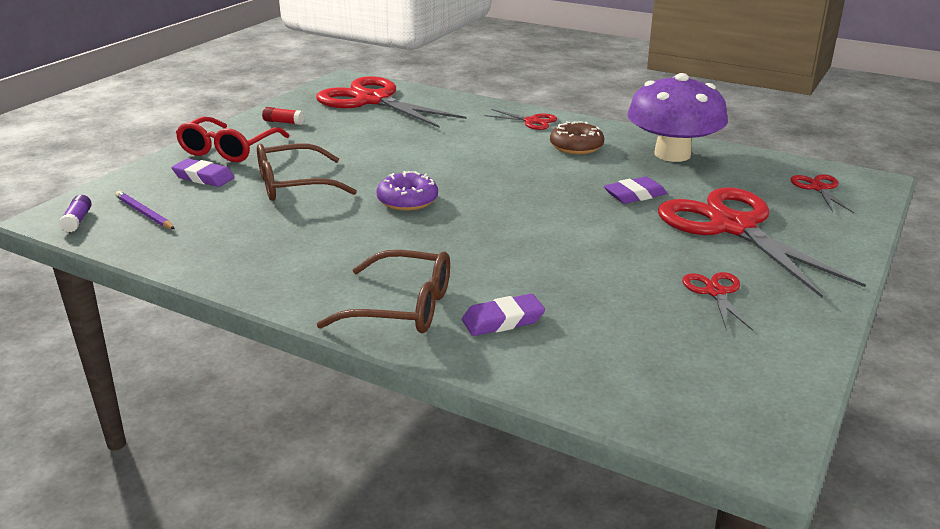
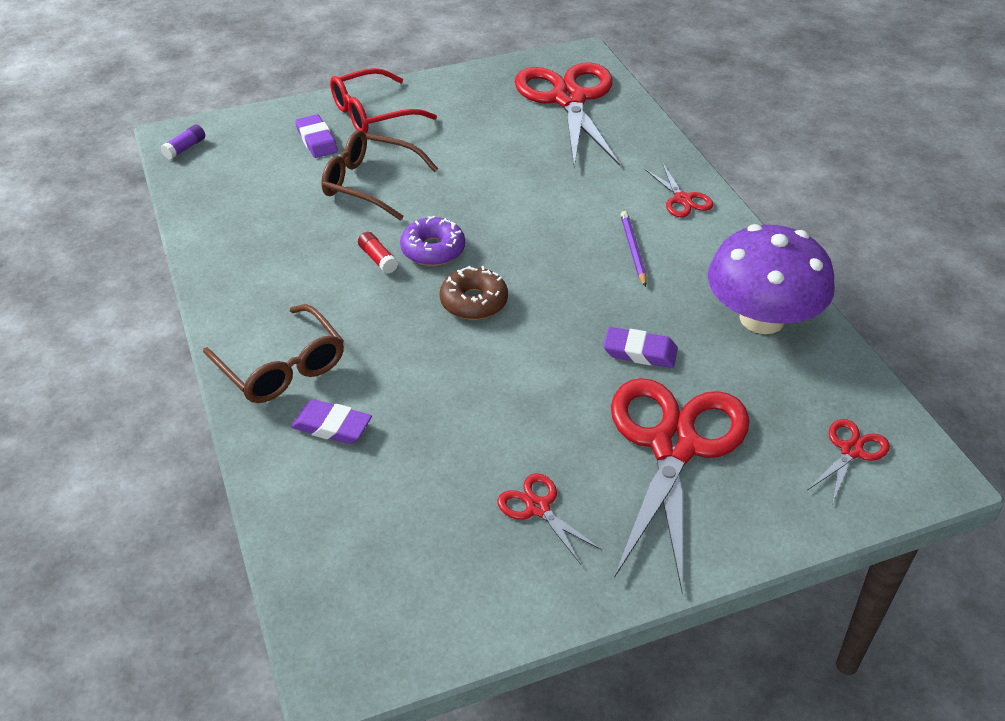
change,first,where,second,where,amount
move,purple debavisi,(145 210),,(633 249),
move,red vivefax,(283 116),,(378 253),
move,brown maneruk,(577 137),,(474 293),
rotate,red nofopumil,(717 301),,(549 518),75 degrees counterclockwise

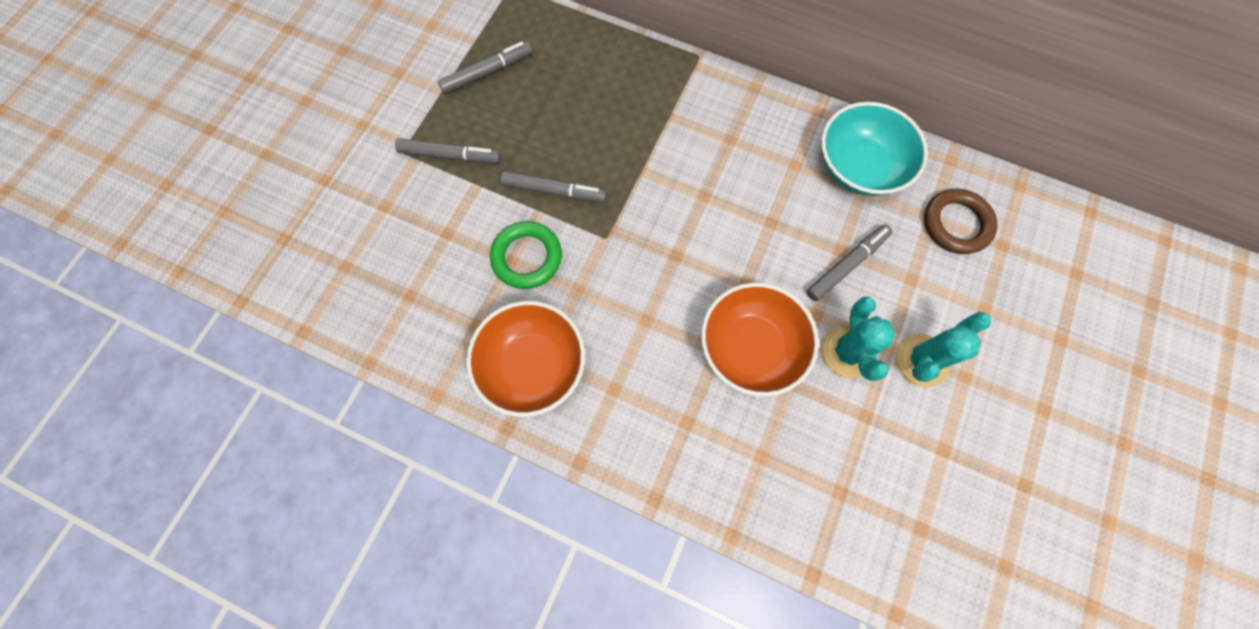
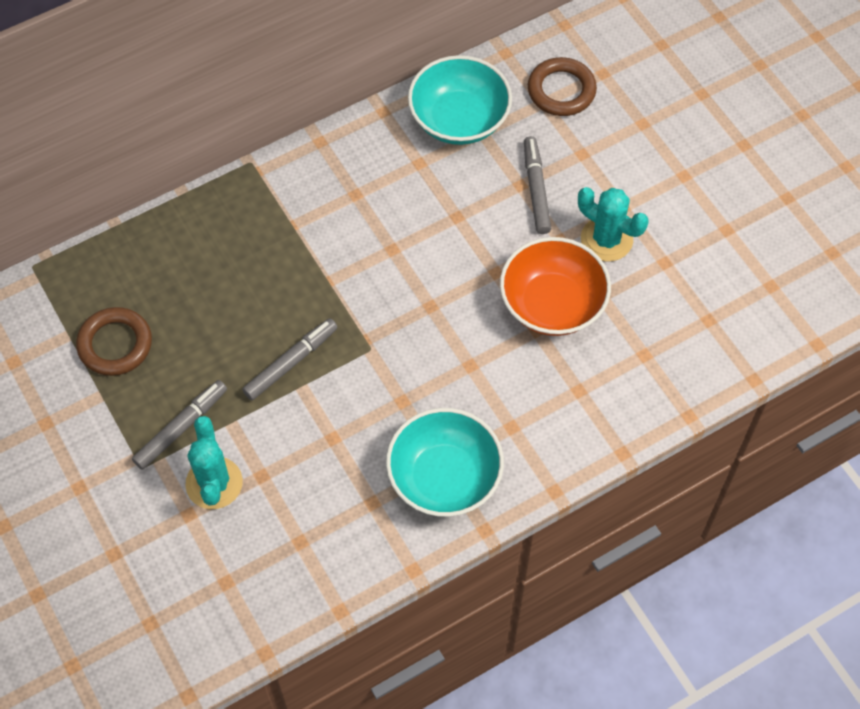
change,first,where,second,where,amount
replace,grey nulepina,(485 68),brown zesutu,(114 341),
recolor,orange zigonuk,(525 359),turquoise zigonuk,(445 462),
delete,green zesutu,(526 255),,,
move,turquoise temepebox,(943 349),,(214 462),

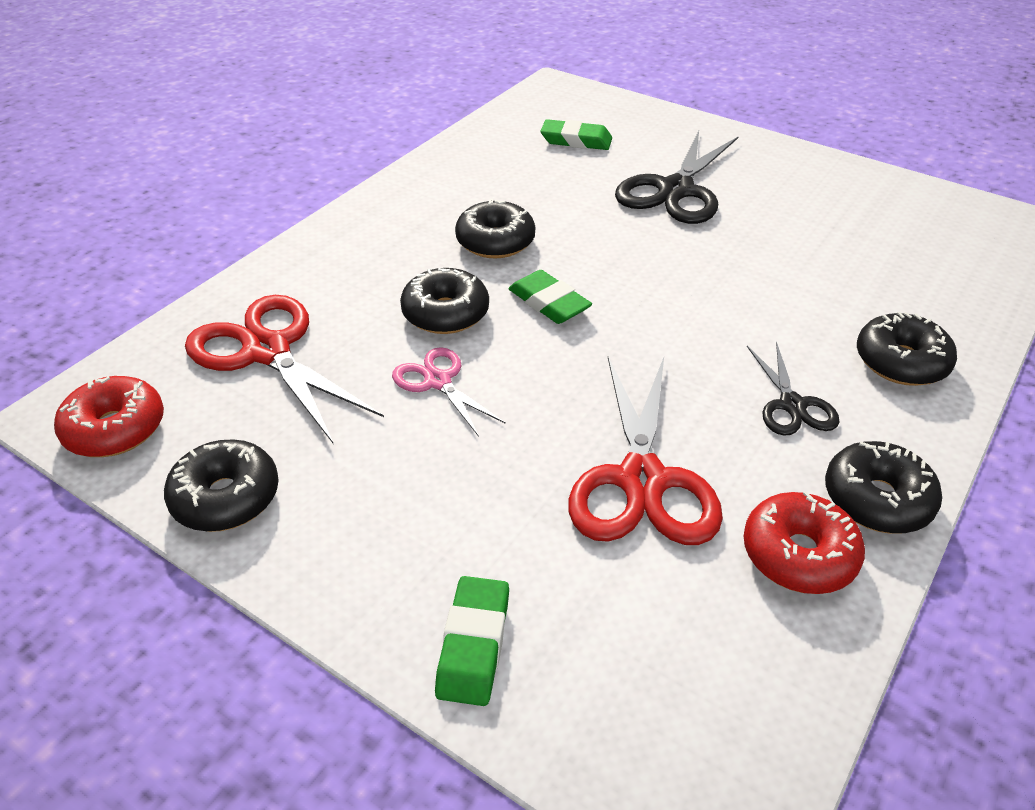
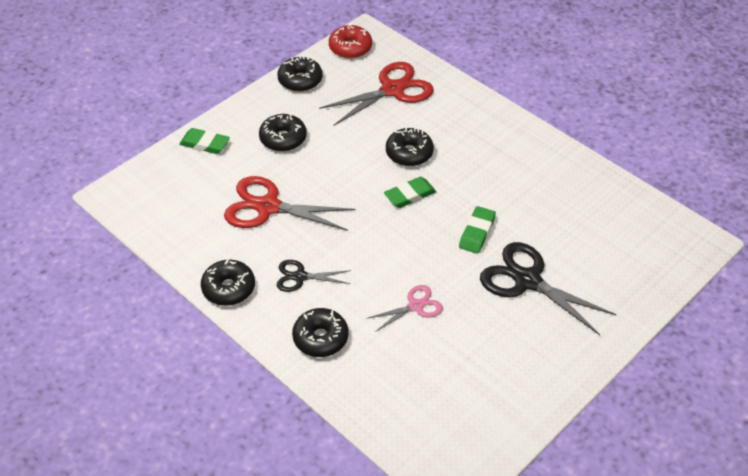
change,first,where,second,where,amount
move,pink nofopumil,(449 392),,(404 308),
move,black maneruk,(495 228),,(283 133),
move,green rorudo,(576 134),,(477 230),
delete,red maneruk,(804 542),,,

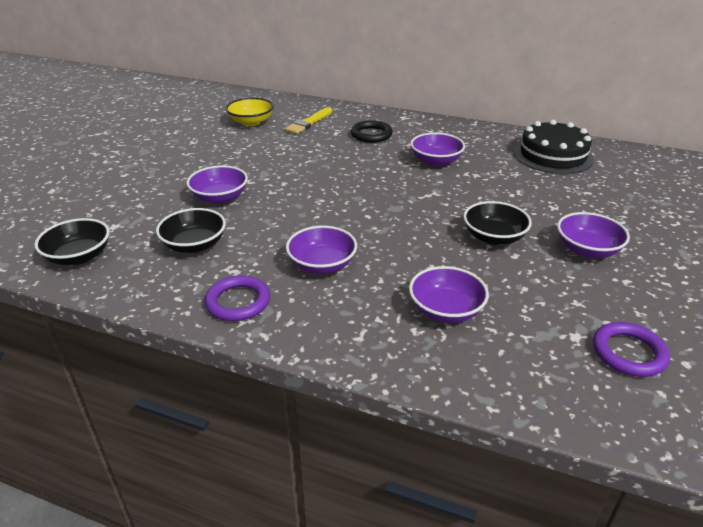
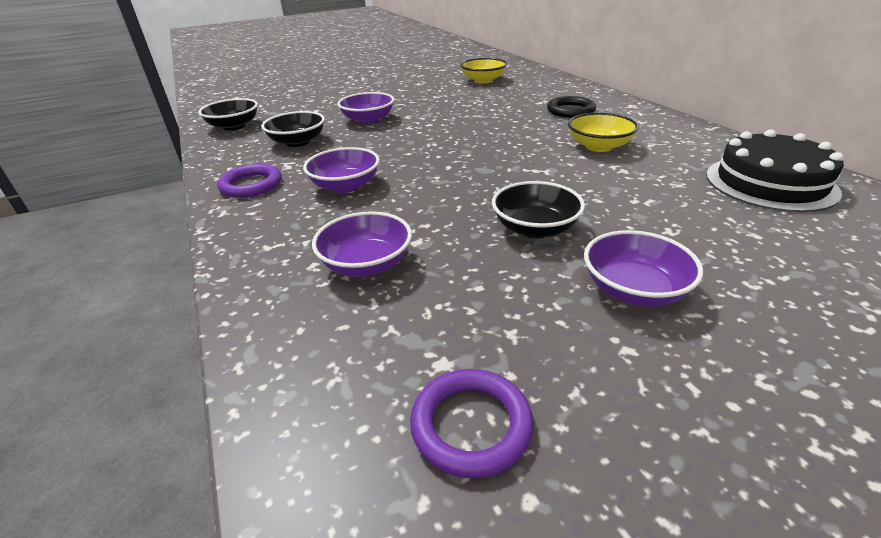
change,first,where,second,where,amount
delete,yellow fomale,(308 120),,,
recolor,purple zigonuk,(438 149),yellow zigonuk,(603 132),

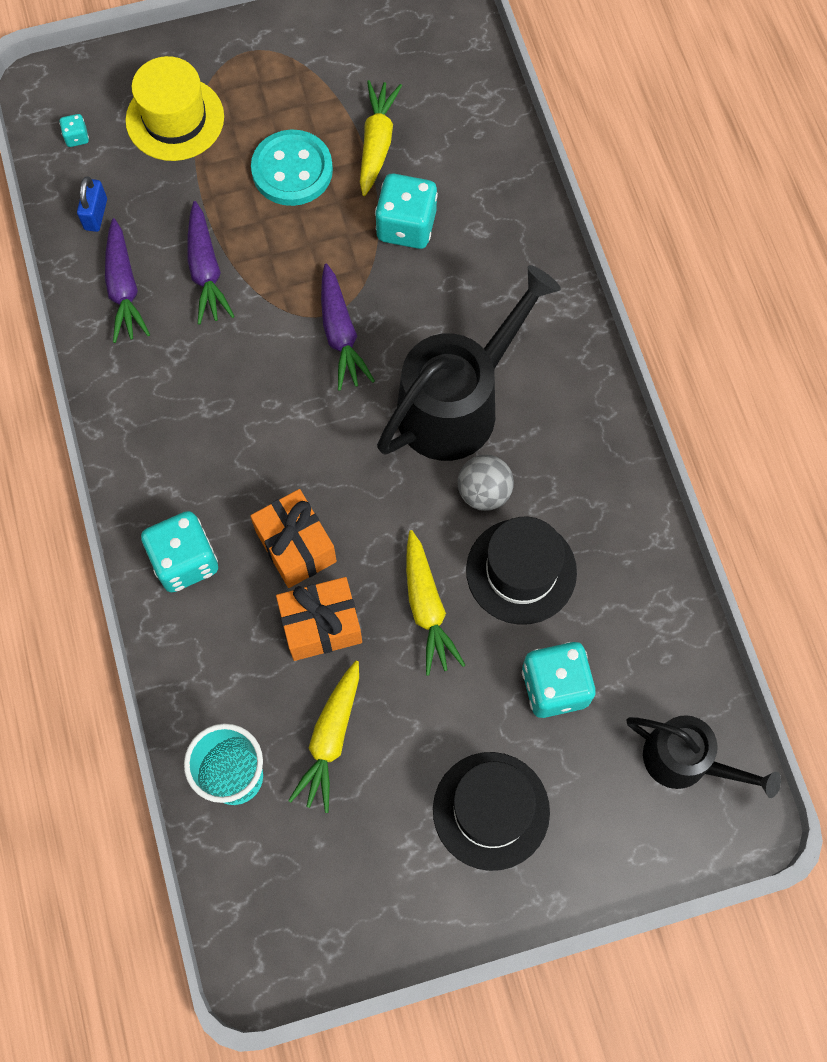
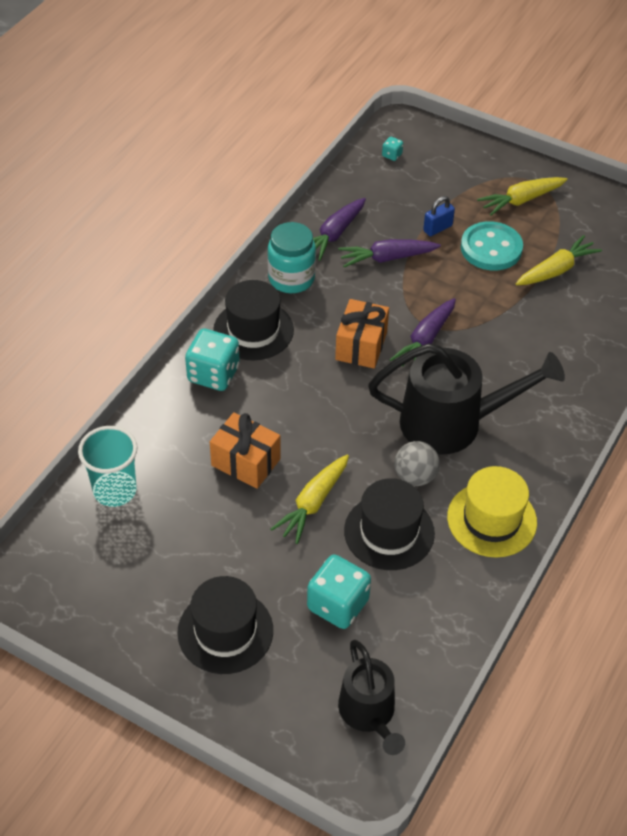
change,first,where,second,where,amount
move,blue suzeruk,(92 204),,(439 216),
move,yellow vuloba,(174 108),,(492 511),
rotate,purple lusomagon,(211 263),,(389 253),45 degrees clockwise
move,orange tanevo,(293 538),,(362 334),
move,yellow lusomagon,(323 737),,(522 196),
delete,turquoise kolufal,(406 211),,,
insert,,,black vuloba,(253 320),
insert,,,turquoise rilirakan,(292 257),

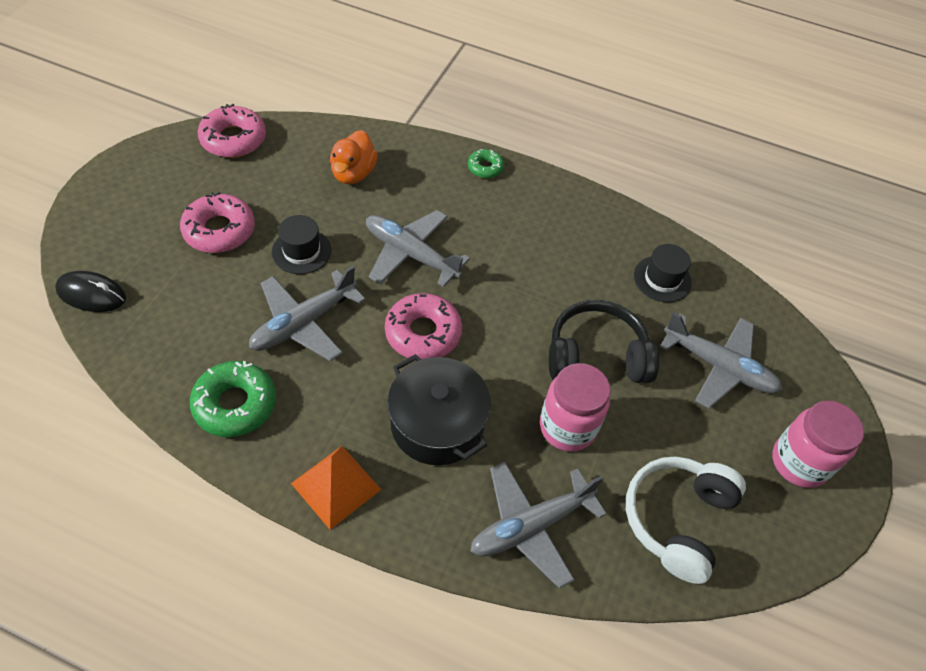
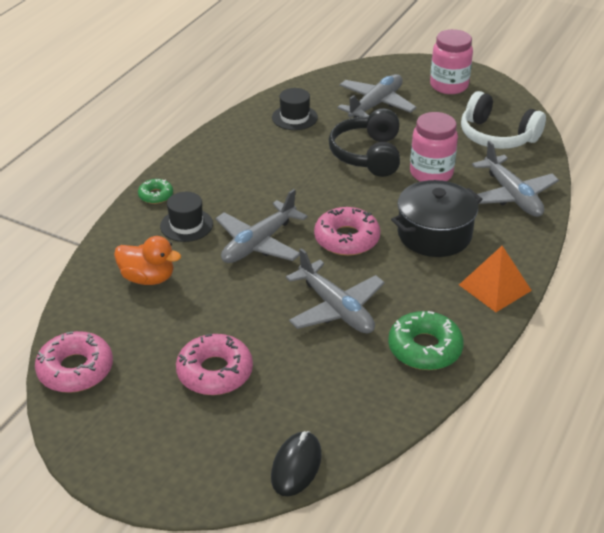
change,first,where,second,where,amount
move,black vuloba,(301 244),,(186 217),

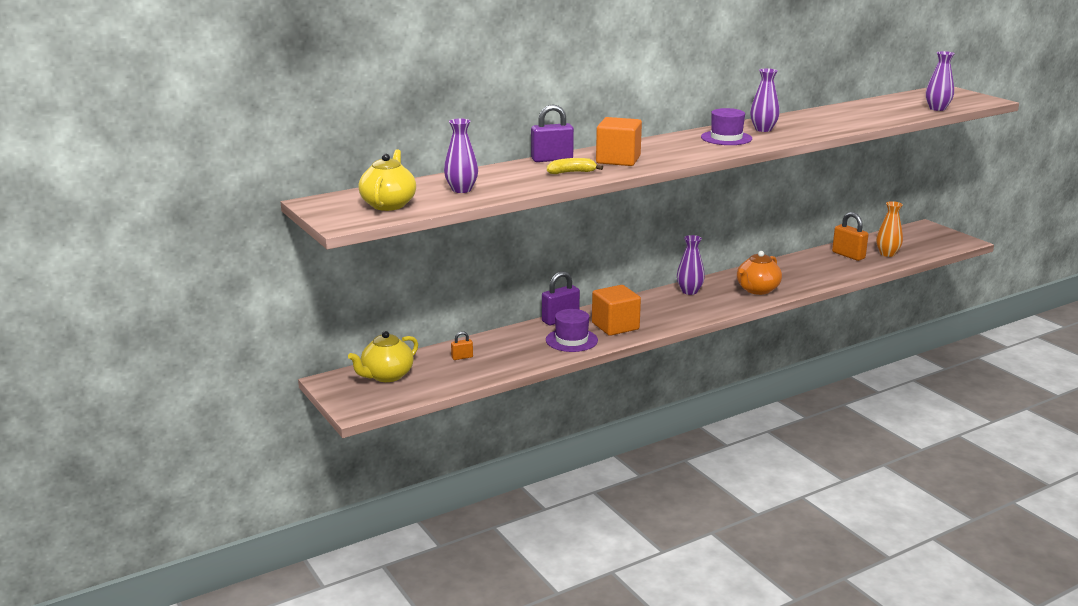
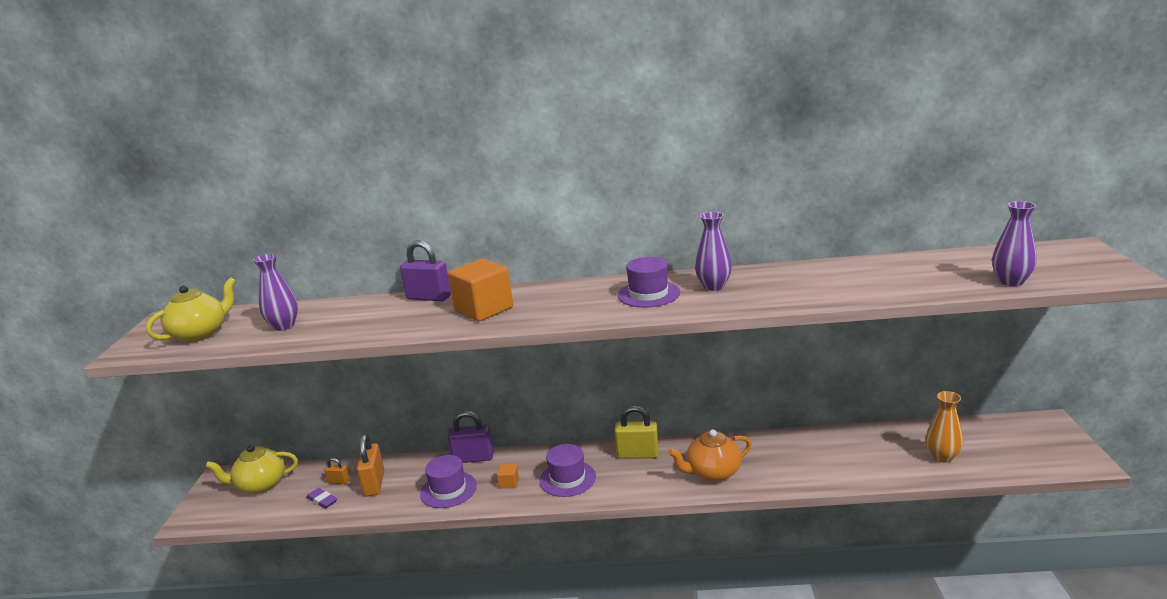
change,first,where,second,where,amount
delete,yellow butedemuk,(575 166),,,
resize,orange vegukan,(616 310),,(508 476),x0.44
replace,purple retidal,(691 265),yellow suzeruk,(636 432),
move,orange suzeruk,(850 236),,(370 465),
insert,,,purple rorudo,(321 498),
insert,,,purple vuloba,(567 470),

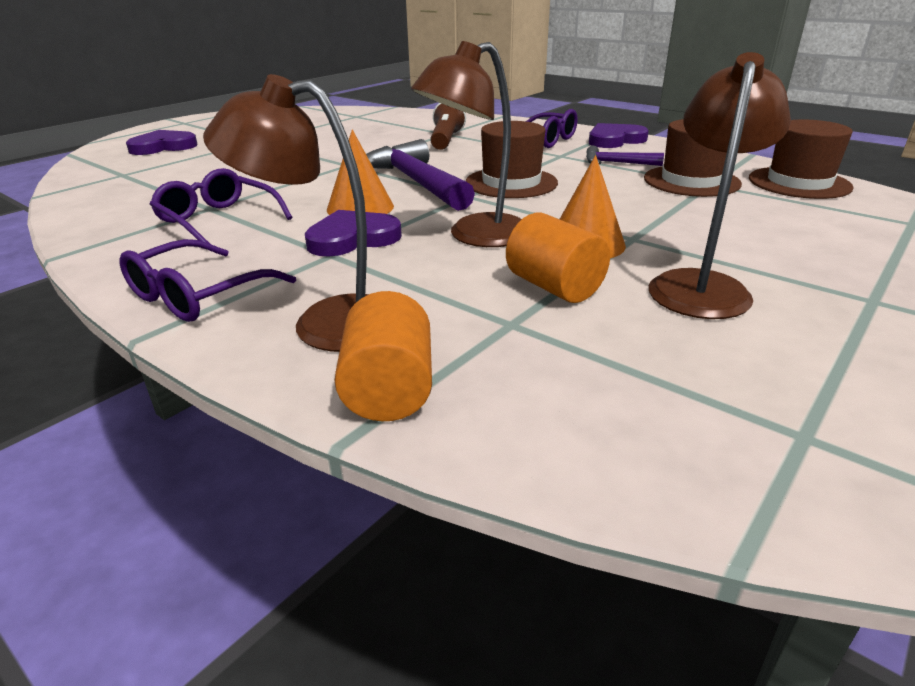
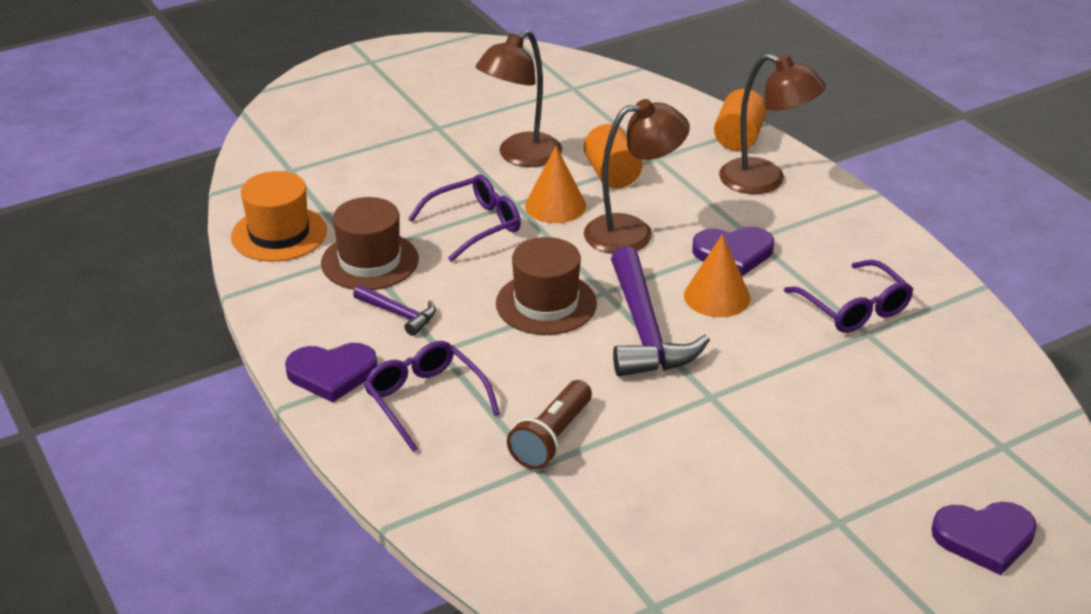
change,first,where,second,where,amount
move,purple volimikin,(207 280),,(464 218),
recolor,brown vuloba,(801 159),orange vuloba,(279 216),

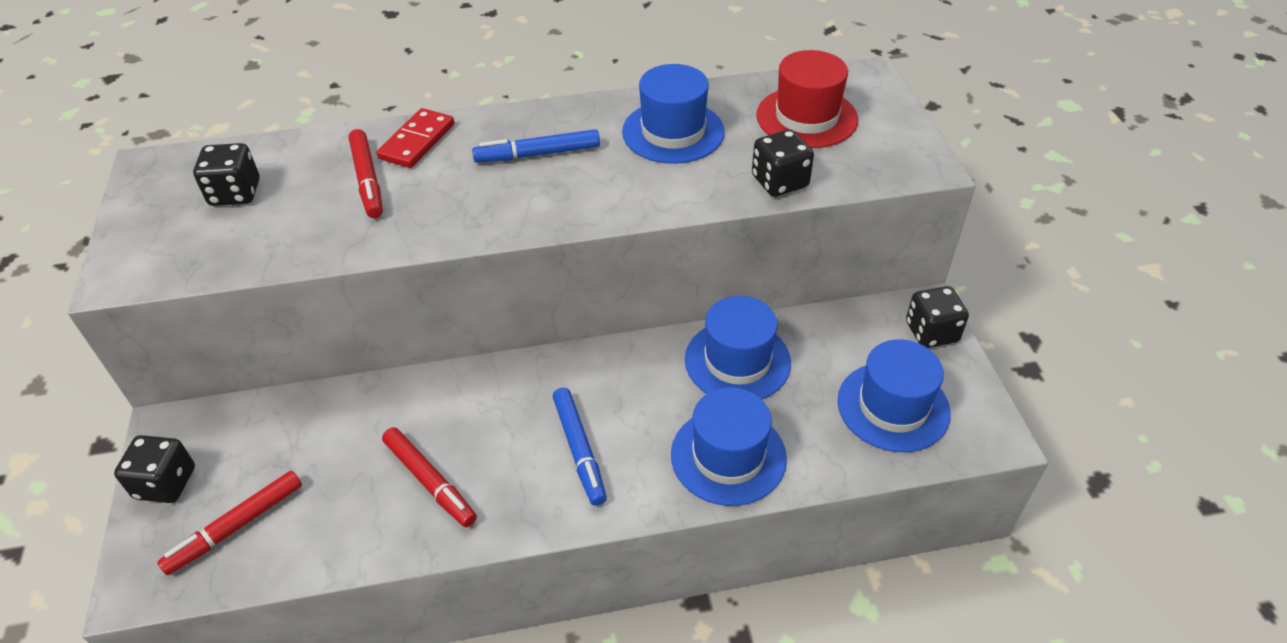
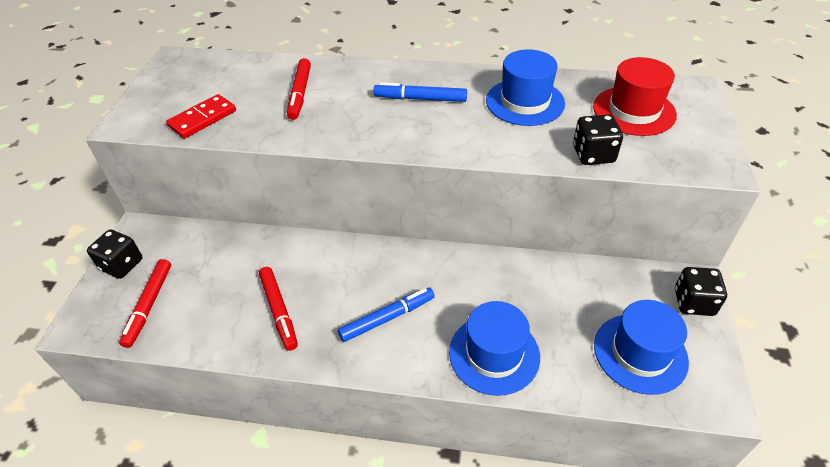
change,first,where,second,where,amount
rotate,red nulepina,(229 523),,(145 303),60 degrees counterclockwise
delete,black kolufal,(226 174),,,
move,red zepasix,(415 138),,(201 116),
rotate,blue nulepina,(580 446),,(386 314),120 degrees counterclockwise
delete,blue vuloba,(738 347),,,

